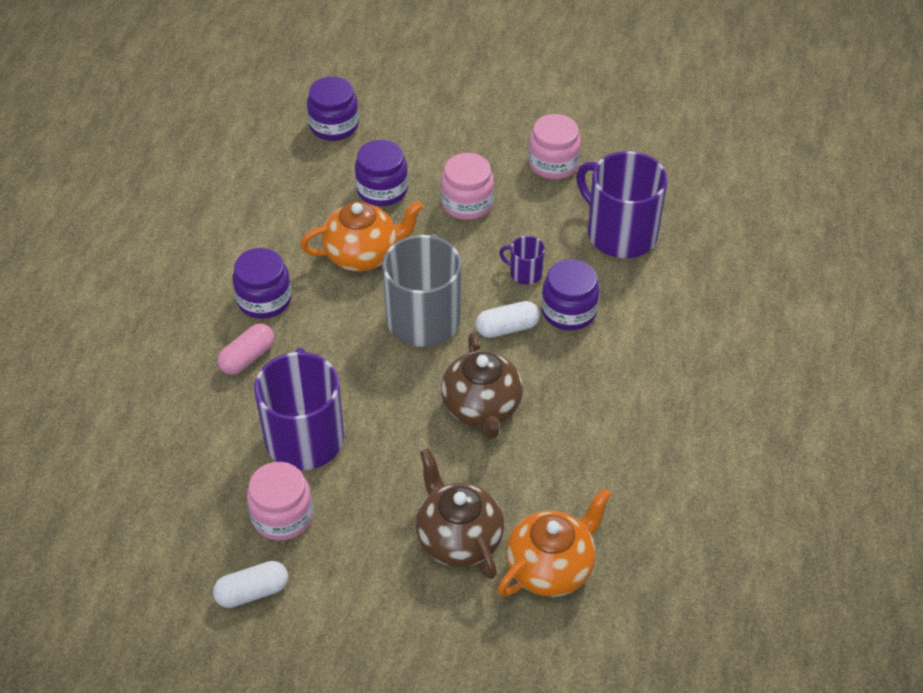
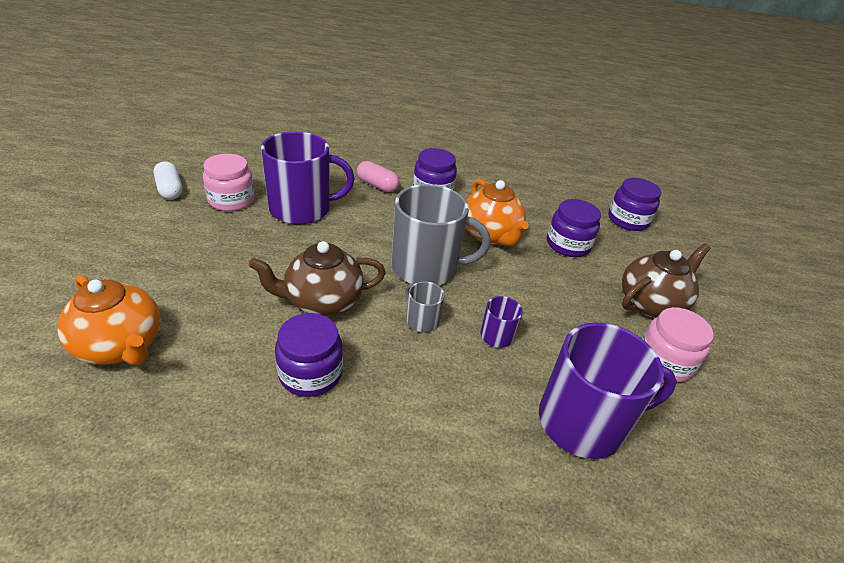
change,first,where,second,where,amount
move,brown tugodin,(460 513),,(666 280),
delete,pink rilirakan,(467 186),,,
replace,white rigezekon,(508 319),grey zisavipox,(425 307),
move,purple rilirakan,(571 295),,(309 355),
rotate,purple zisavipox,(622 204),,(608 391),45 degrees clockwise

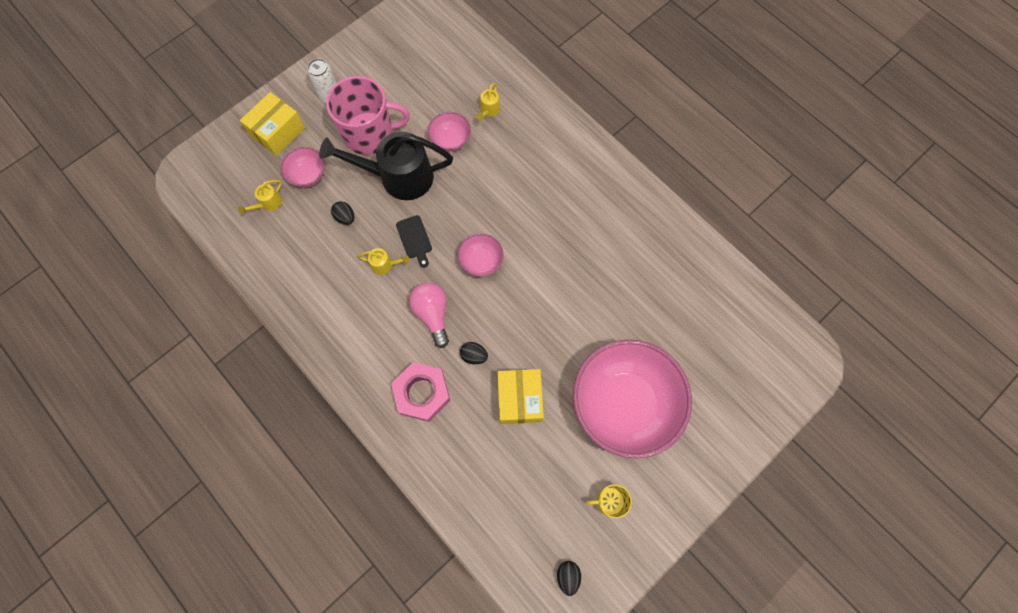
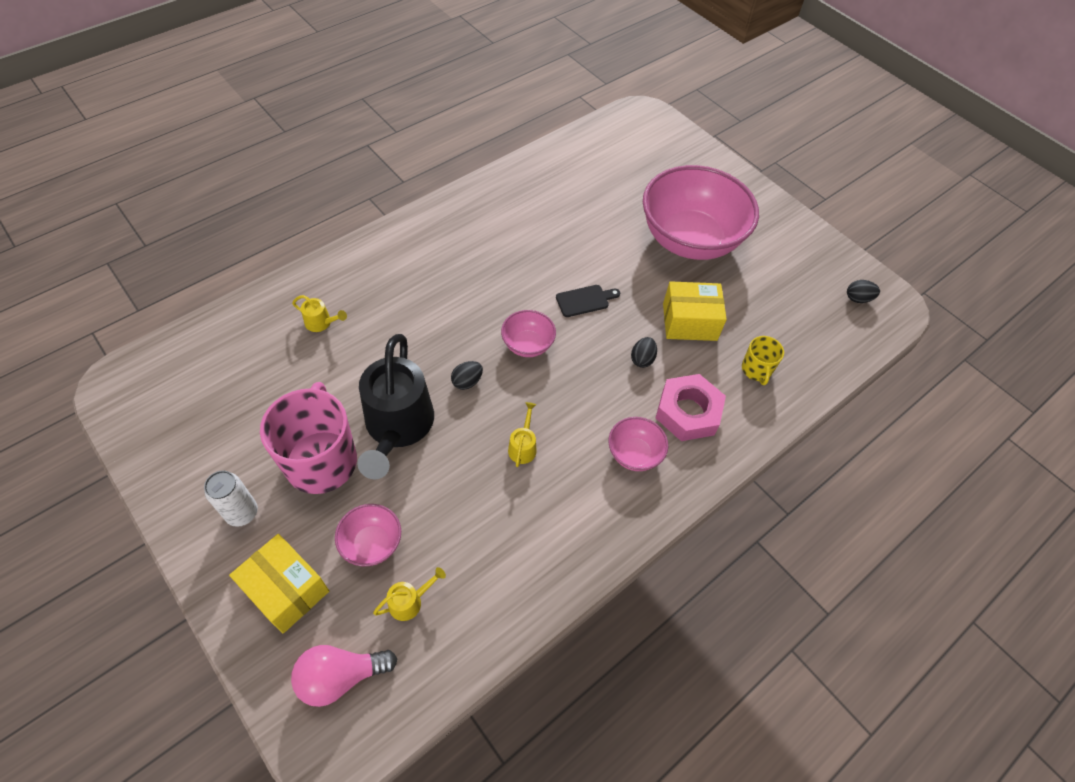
change,first,where,second,where,amount
rotate,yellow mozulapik,(260 197),,(409 594),75 degrees counterclockwise
move,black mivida,(343 213),,(467 375),
move,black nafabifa,(414 241),,(588 301),
move,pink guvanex,(429 315),,(344 676),
move,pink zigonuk,(449 131),,(638 444),
move,yellow zisavipox,(609 501),,(763 360),

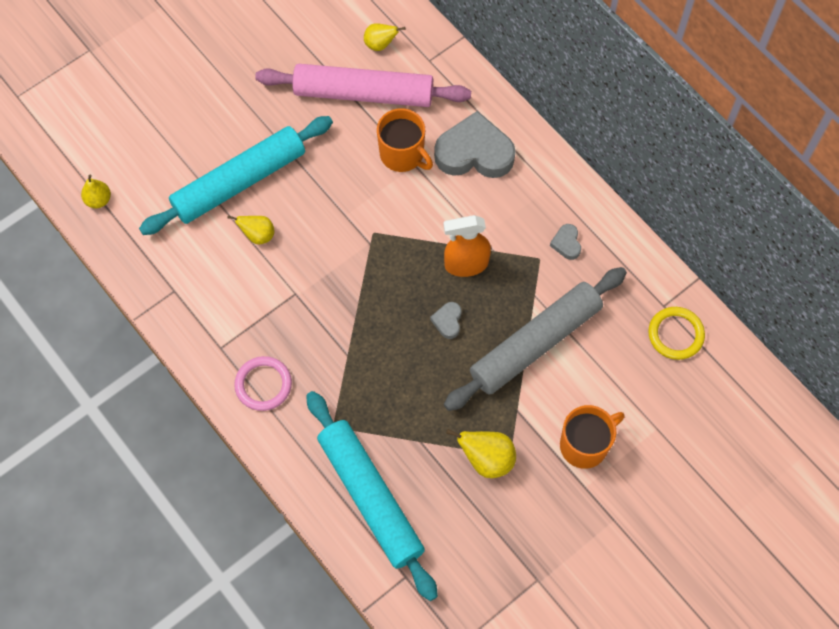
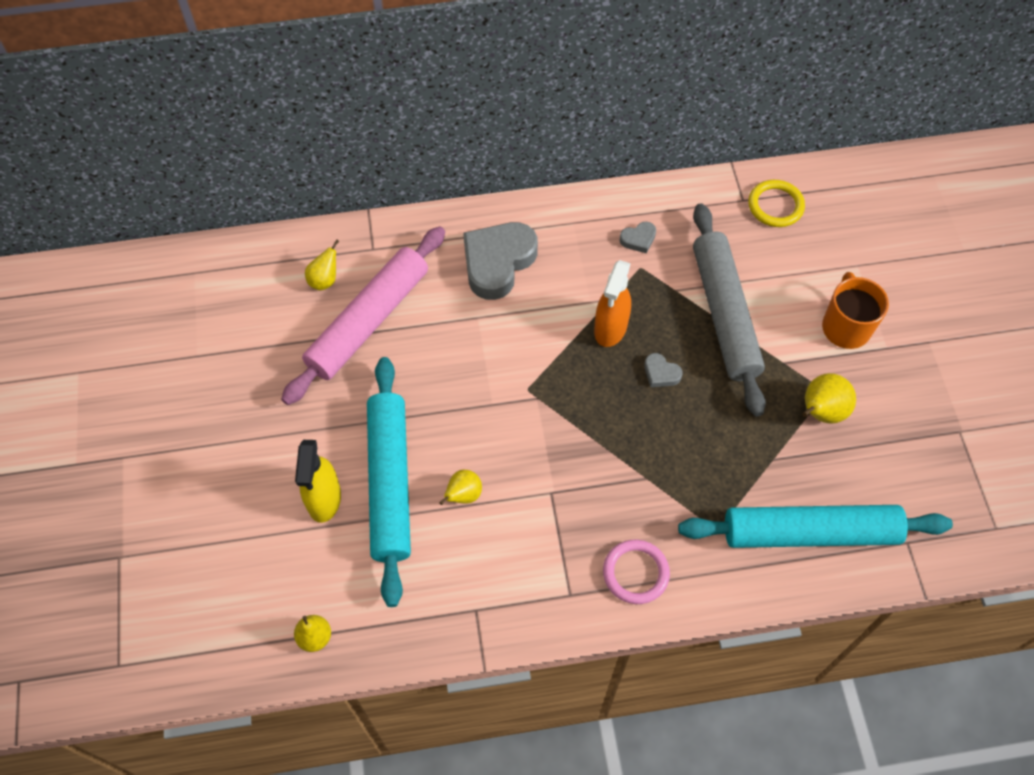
change,first,where,second,where,amount
delete,orange zisavipox,(405 140),,,
rotate,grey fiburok,(565 242),,(637 237),45 degrees counterclockwise
insert,,,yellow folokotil,(318 481),

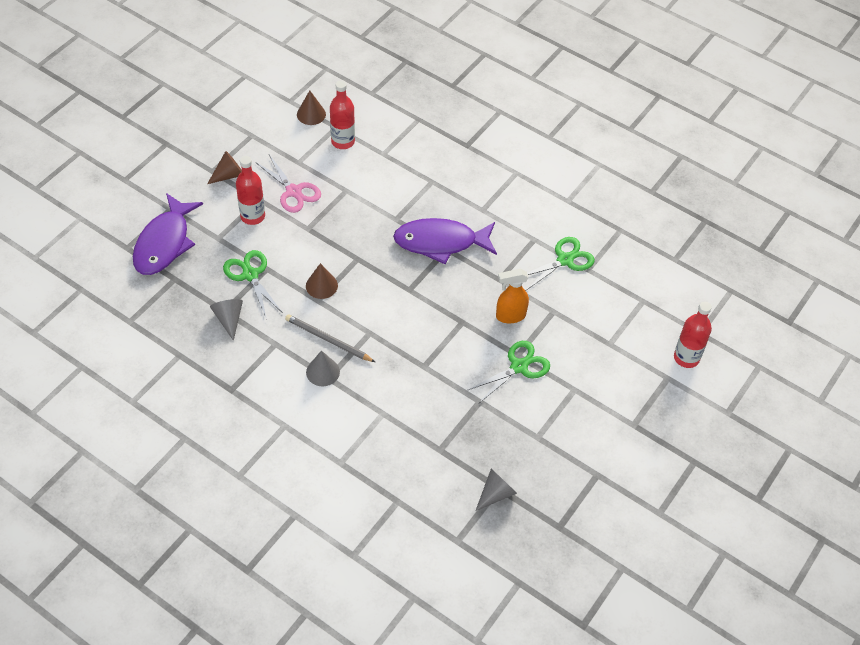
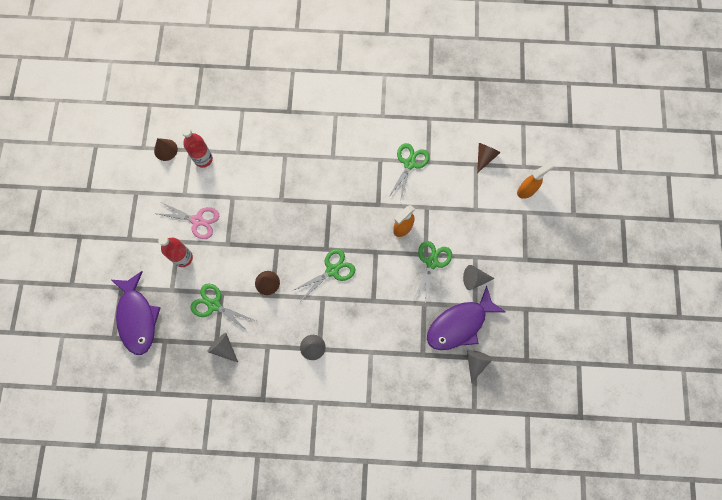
change,first,where,second,where,amount
move,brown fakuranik,(224 167),,(489 158),
delete,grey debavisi,(330 338),,,
move,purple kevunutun,(445 241),,(466 318),
replace,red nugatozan,(693 334),orange folokotil,(535 180),
insert,,,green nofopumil,(324 274),
insert,,,grey fakuranik,(479 277),

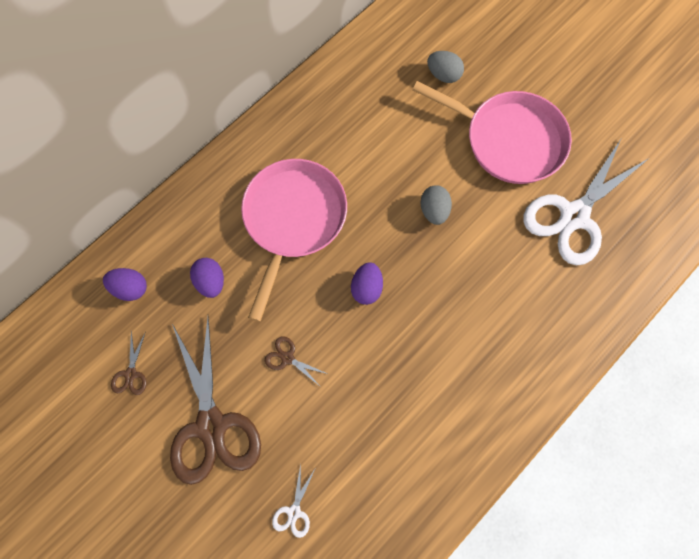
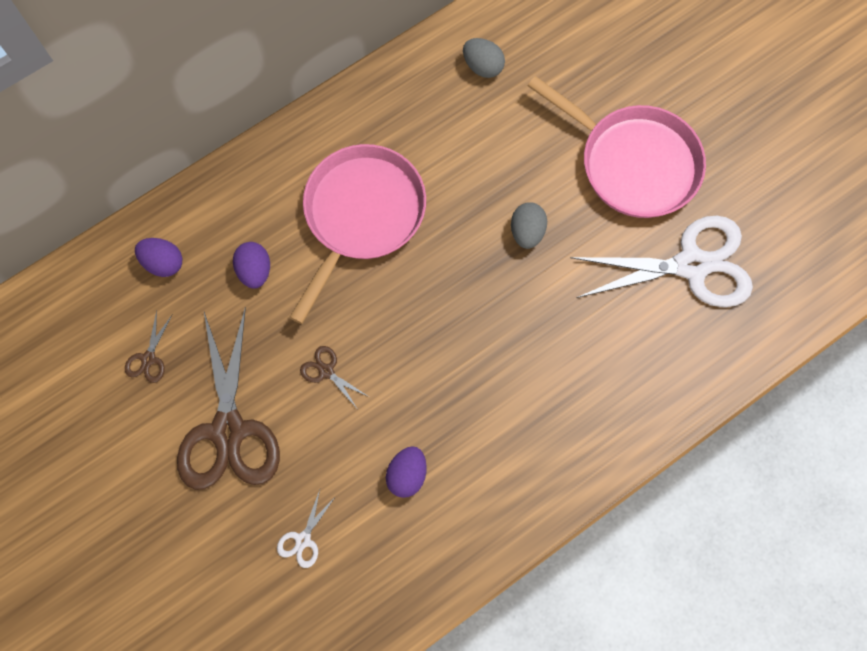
change,first,where,second,where,amount
move,purple mivida,(367 283),,(406 472),
move,grey mivida,(445 67),,(484 58),
rotate,white nofopumil,(585 202),,(661 261),150 degrees counterclockwise

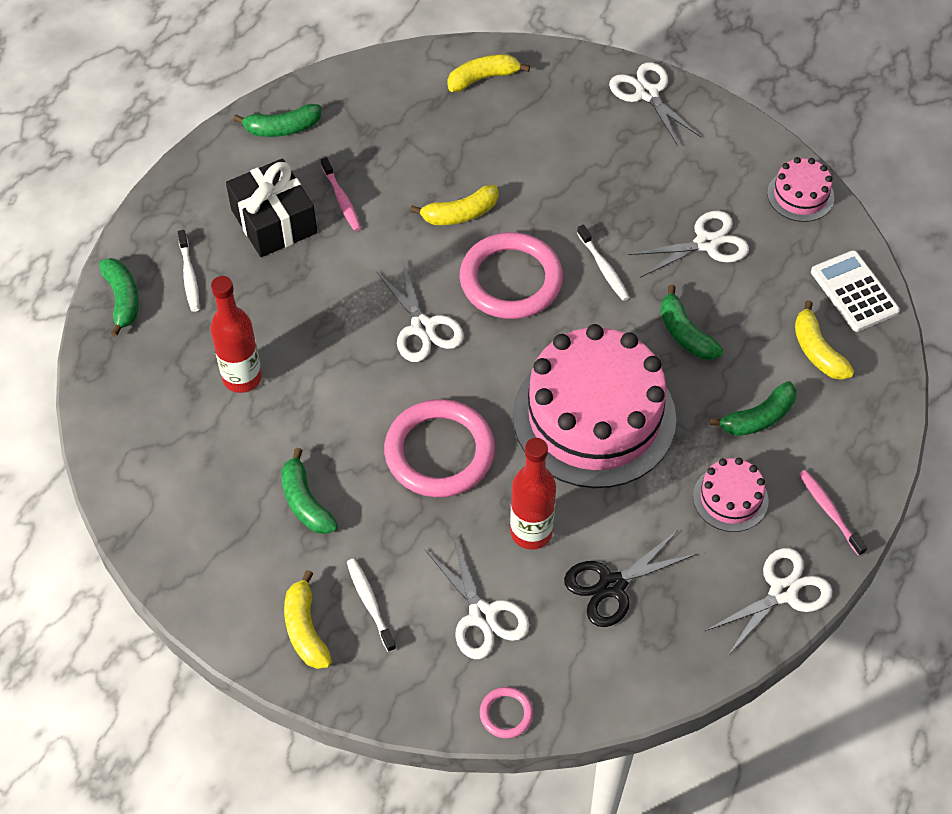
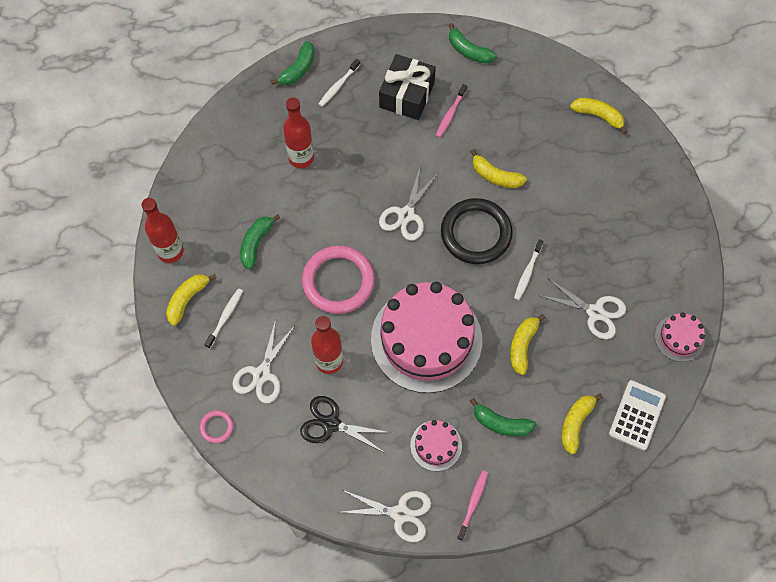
change,first,where,second,where,amount
recolor,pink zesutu,(511 275),black zesutu,(477 231),
delete,white nofopumil,(655 104),,,
recolor,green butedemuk,(691 322),yellow butedemuk,(528 344),
insert,,,red nugatozan,(162 230),

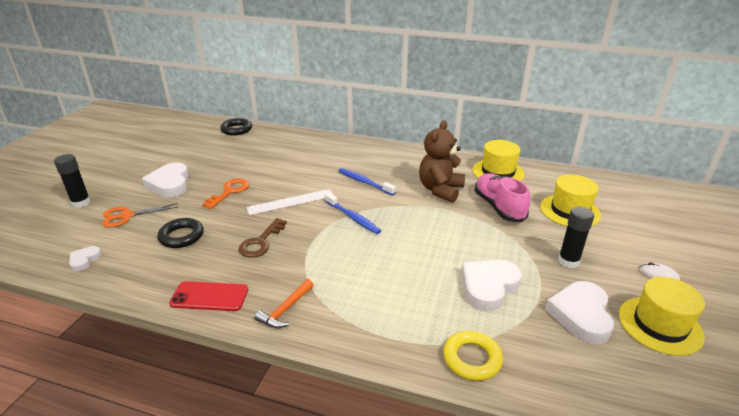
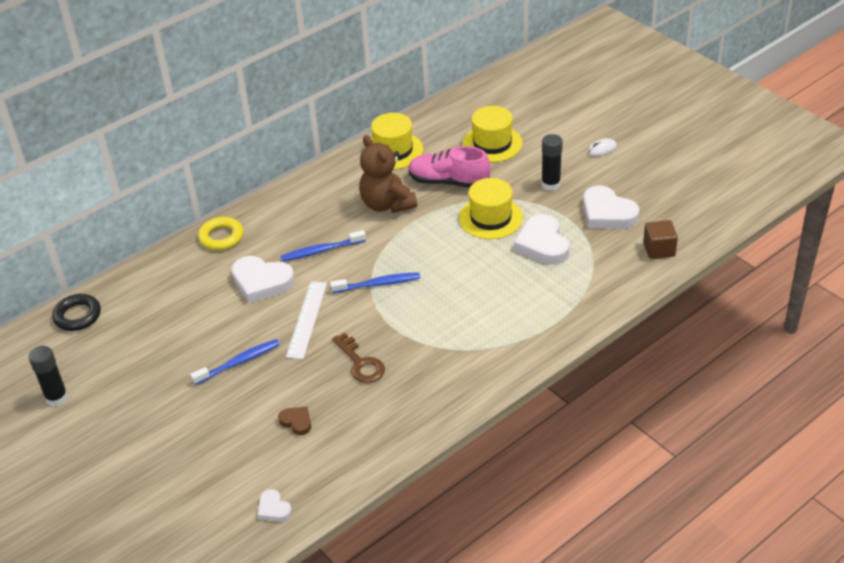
change,first,where,second,where,amount
move,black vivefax,(72 181),,(48 376),
delete,orange nofopumil,(140 215),,,
move,white fiburok,(165 179),,(263 279),
replace,black zesutu,(181 233),brown fiburok,(294 421),
delete,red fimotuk,(208 296),,,
replace,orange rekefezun,(225 193),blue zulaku,(235 362),
delete,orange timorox,(284 303),,,
move,yellow zesutu,(473 356),,(220 233),
move,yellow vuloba,(662 316),,(491 208),
insert,,,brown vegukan,(660 239),

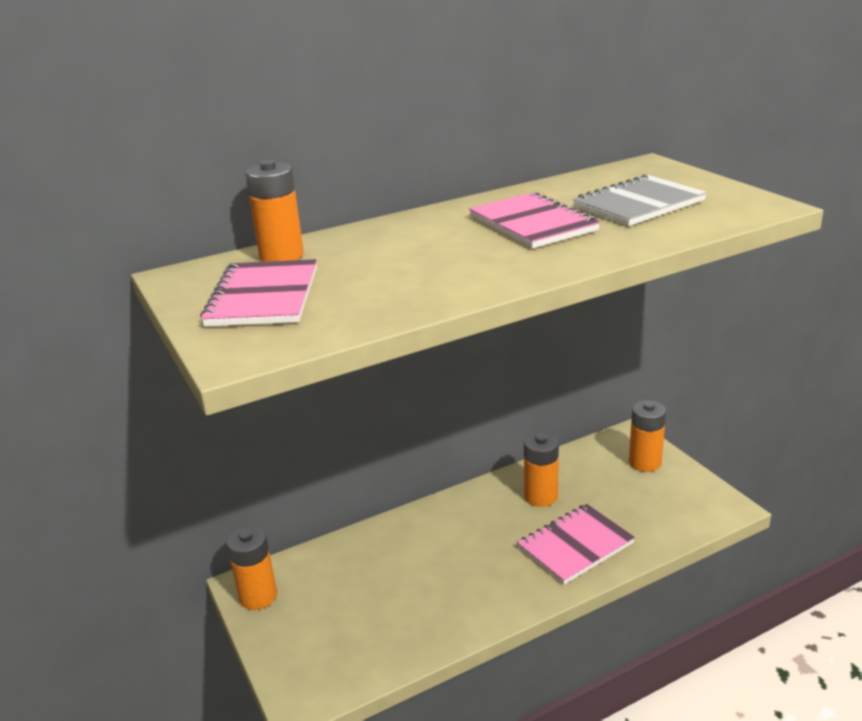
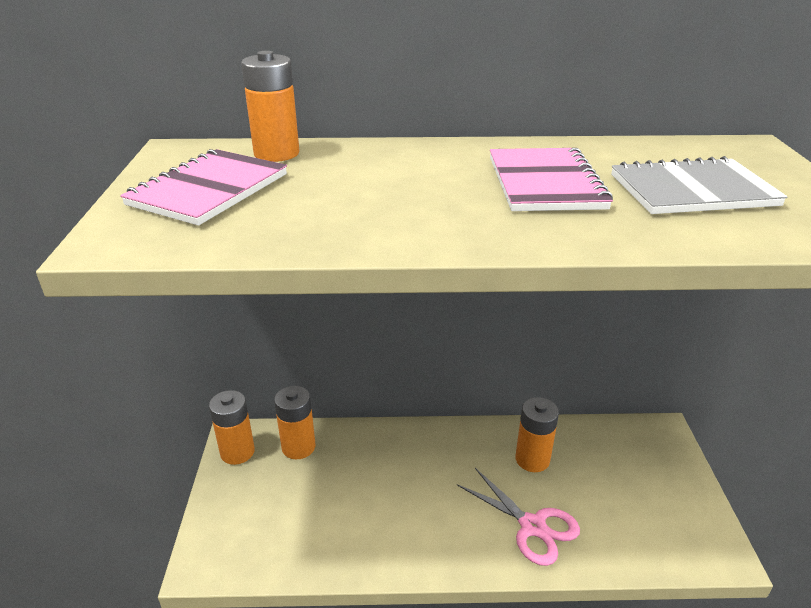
change,first,where,second,where,amount
replace,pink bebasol,(576 544),pink nofopumil,(518 517),
move,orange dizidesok,(647 436),,(294 422),

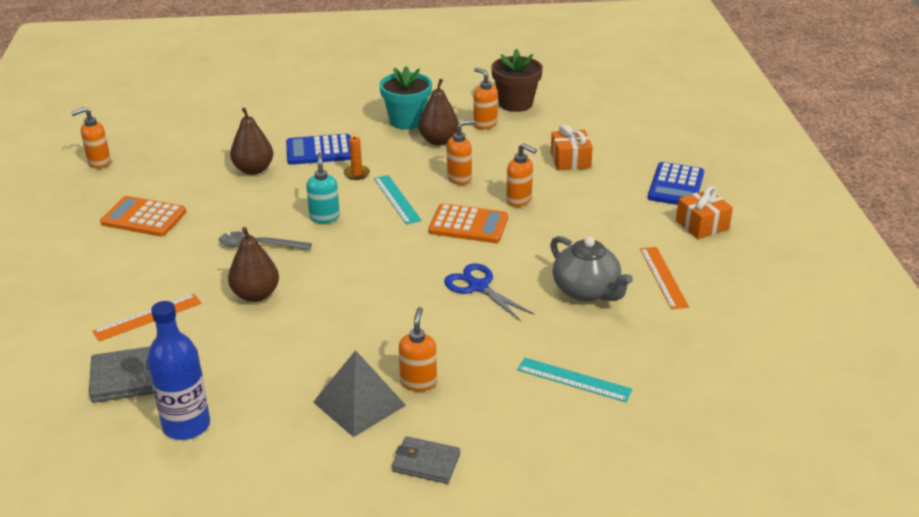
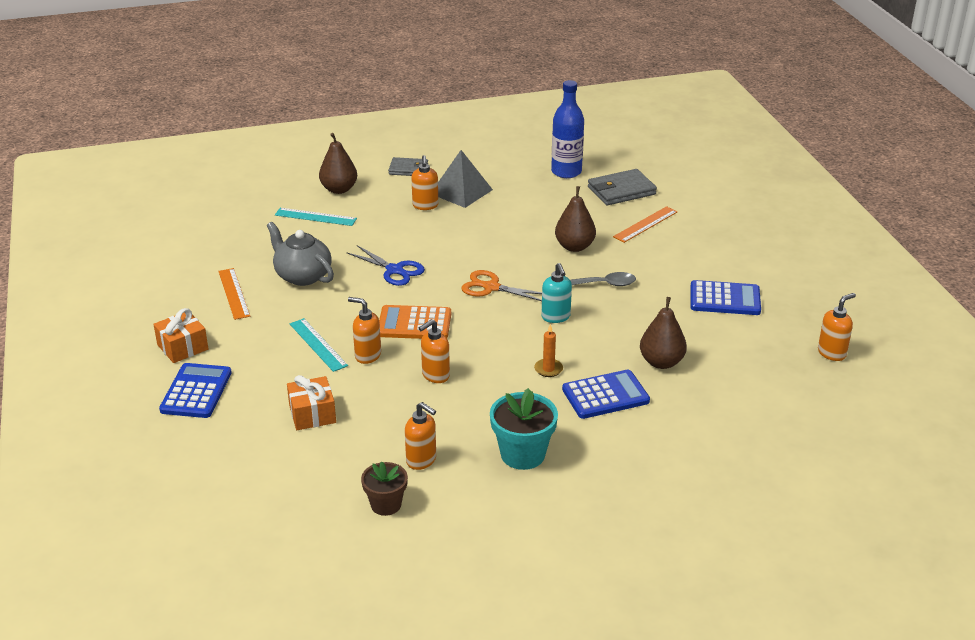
change,first,where,second,where,amount
recolor,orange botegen,(143 216),blue botegen,(725 297),
move,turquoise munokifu,(398 200),,(319 345),
move,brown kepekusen,(438 112),,(338 163),
resize,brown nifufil,(517 80),,(384 489),x0.65
insert,,,orange nofopumil,(501 285),

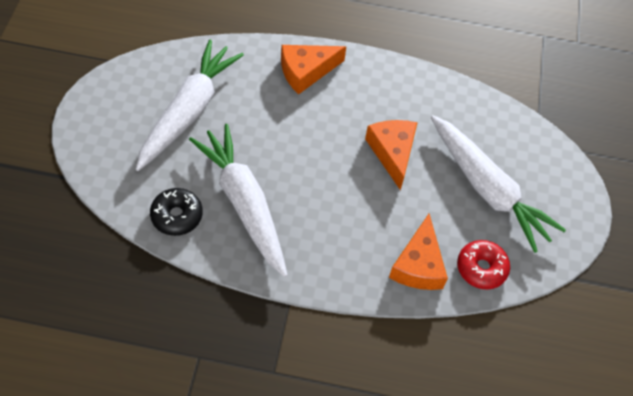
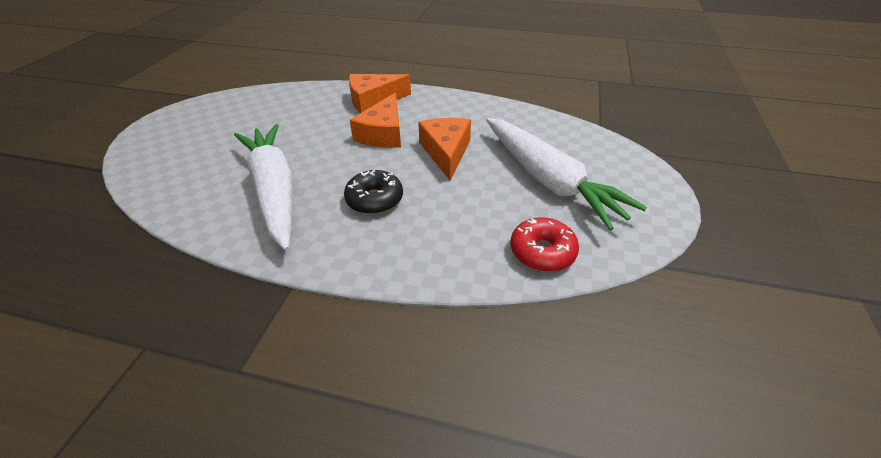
change,first,where,second,where,amount
delete,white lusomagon,(190 105),,,
move,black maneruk,(176 212),,(373 192),
move,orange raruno,(418 252),,(375 120),

